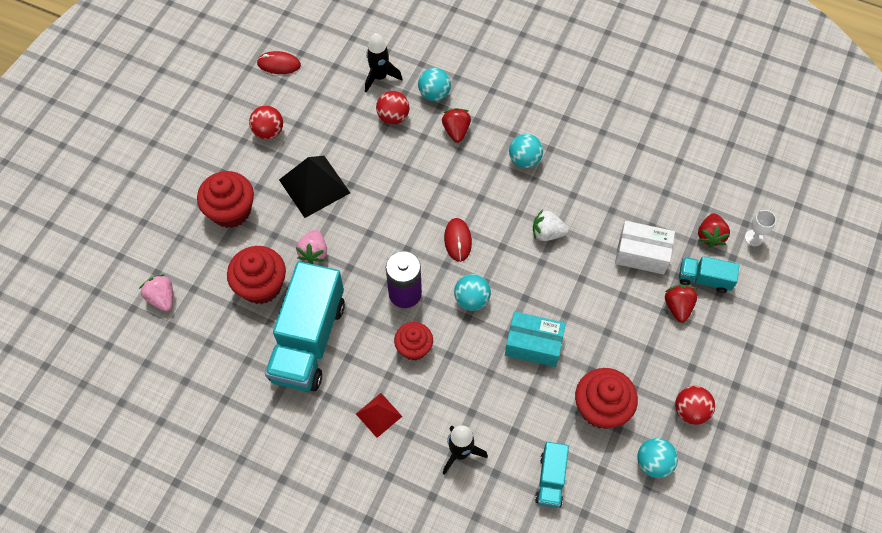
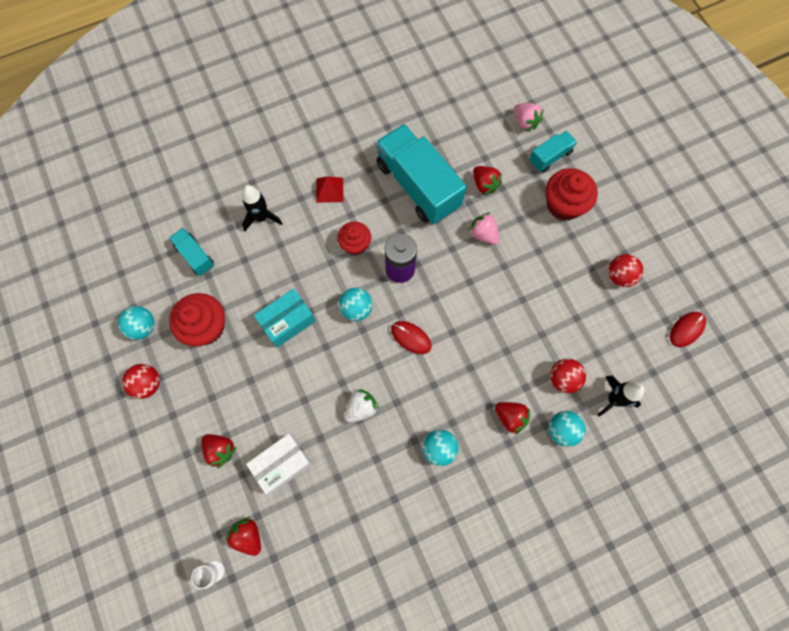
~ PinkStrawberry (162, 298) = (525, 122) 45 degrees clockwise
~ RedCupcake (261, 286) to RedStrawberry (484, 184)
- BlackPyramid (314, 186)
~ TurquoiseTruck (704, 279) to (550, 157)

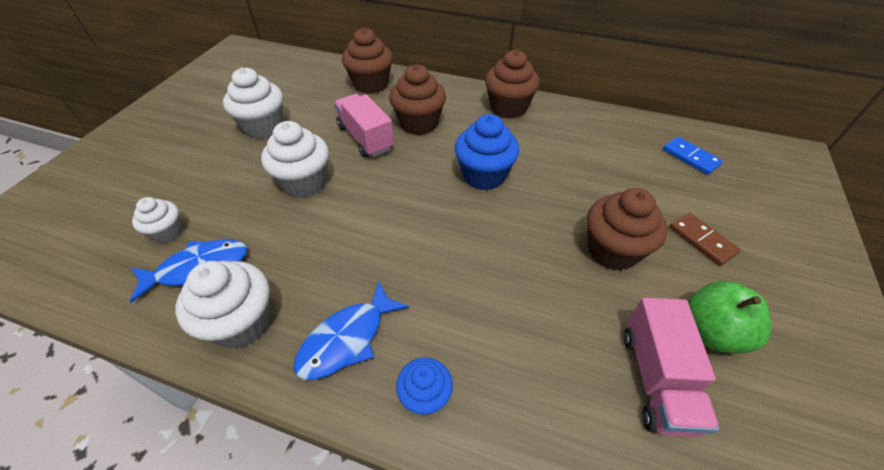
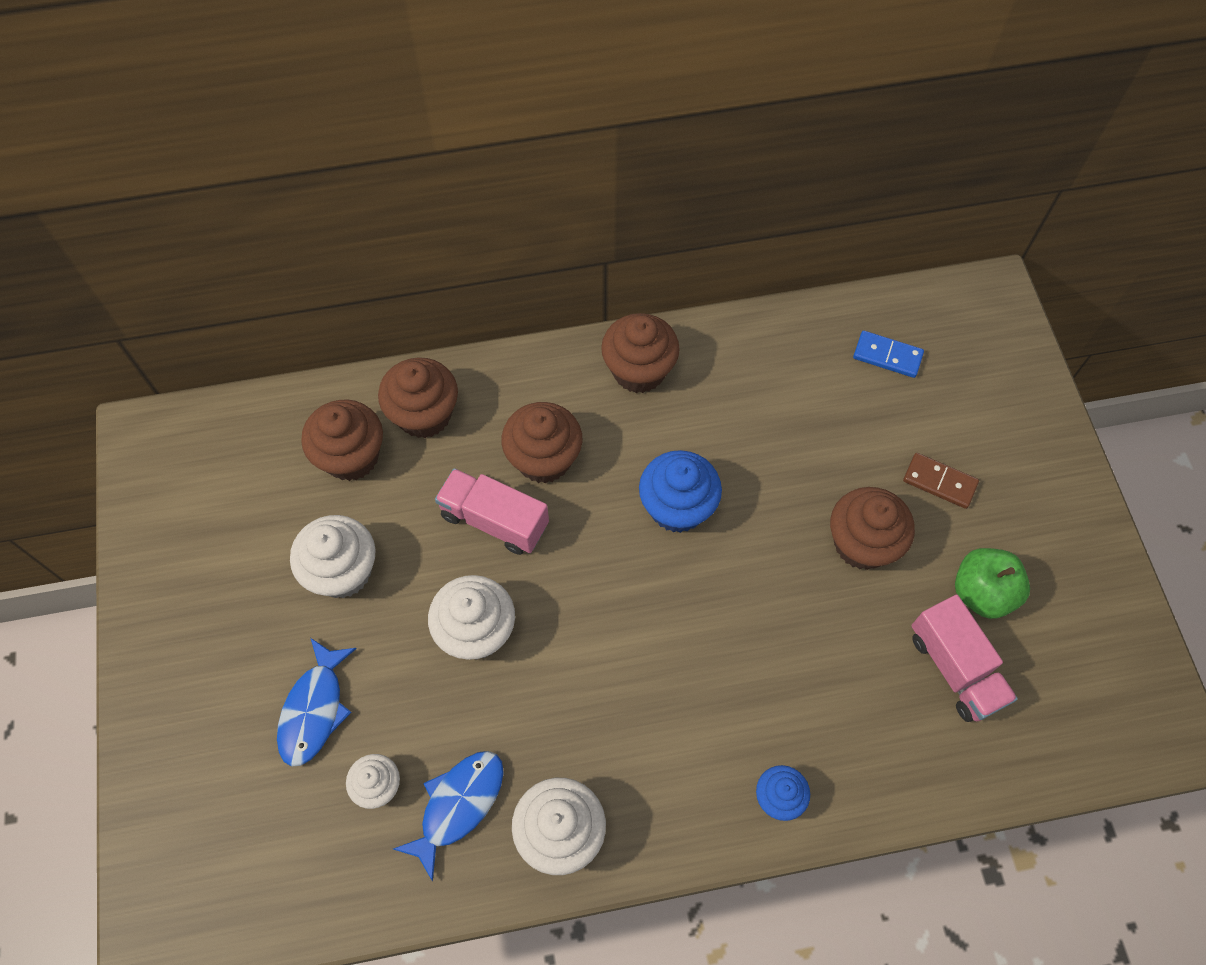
~ BlueFish (347, 339) to (314, 709)
+ BrownCupcake (351, 456)

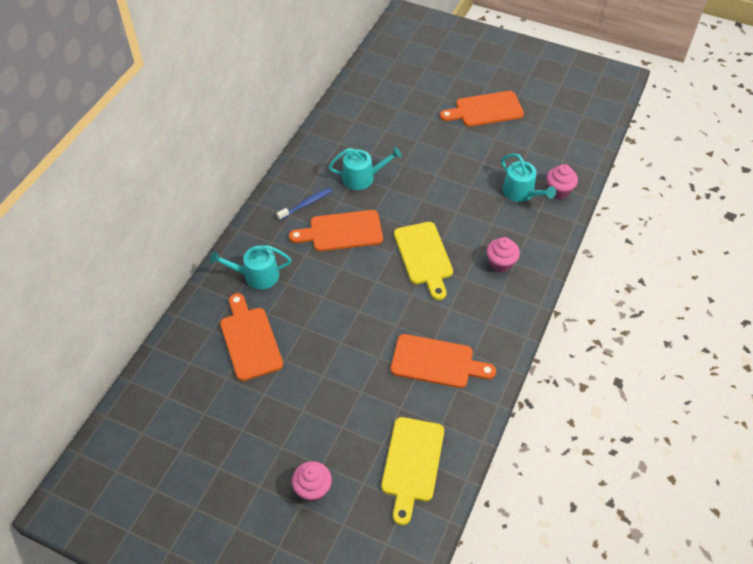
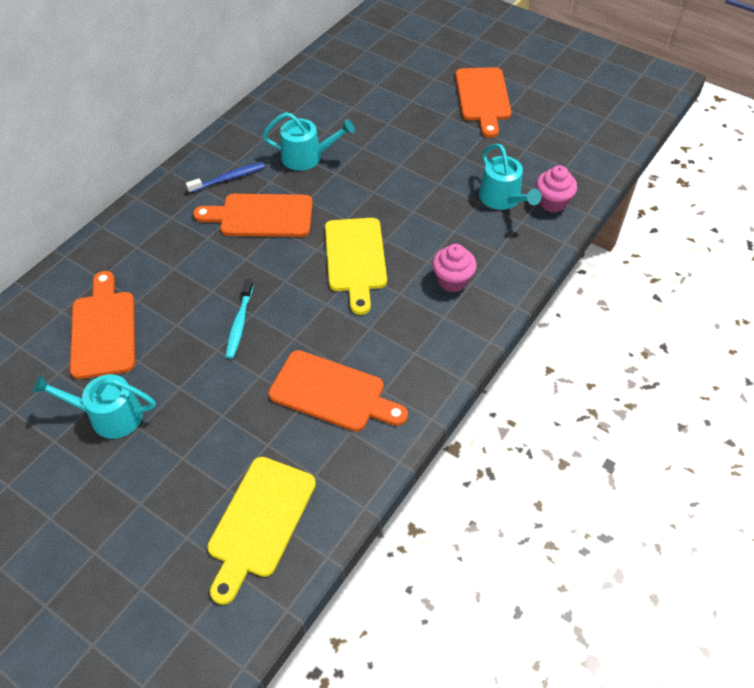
~ TurquoiseWateringCan (256, 275) to (109, 416)
- PinkCupcake (313, 489)
~ OrangeCuttingBoard (485, 110) = (483, 98) 90 degrees counterclockwise
+ TurquoiseToothbrush (239, 323)

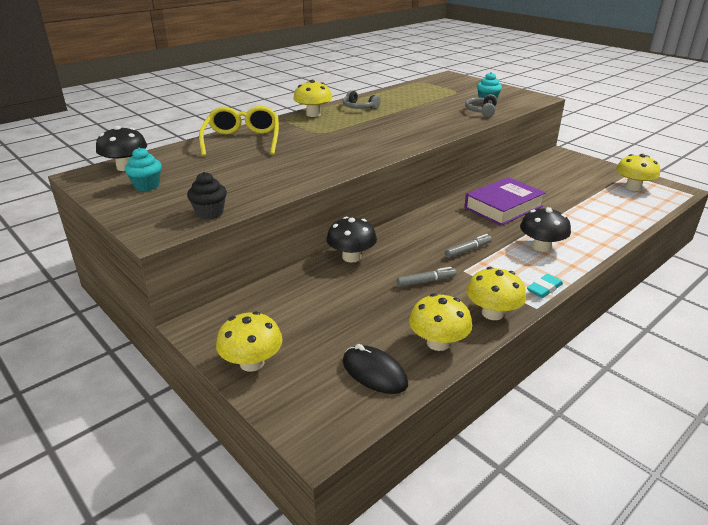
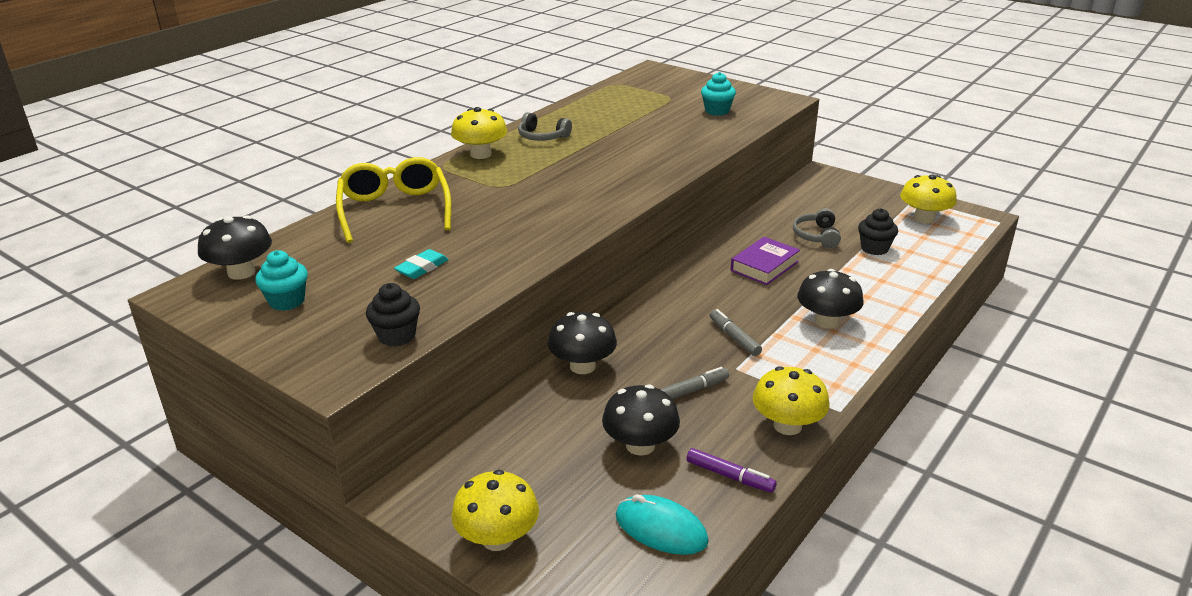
~ BlackMouse (374, 373) to TurquoiseMouse (661, 529)
~ YellowMushroom (438, 343) to PurpleMarker (730, 476)
~ GreyMarker (468, 250) = (734, 337) 75 degrees counterclockwise
~ PurpleBook (503, 207) = (764, 266) x0.67
~ GreyHeadphones (481, 111) to (816, 236)
~ TurquoiseEraser (544, 288) to (422, 268)
+ BlackMushroom (640, 445)
+ BlackCupcake (874, 248)

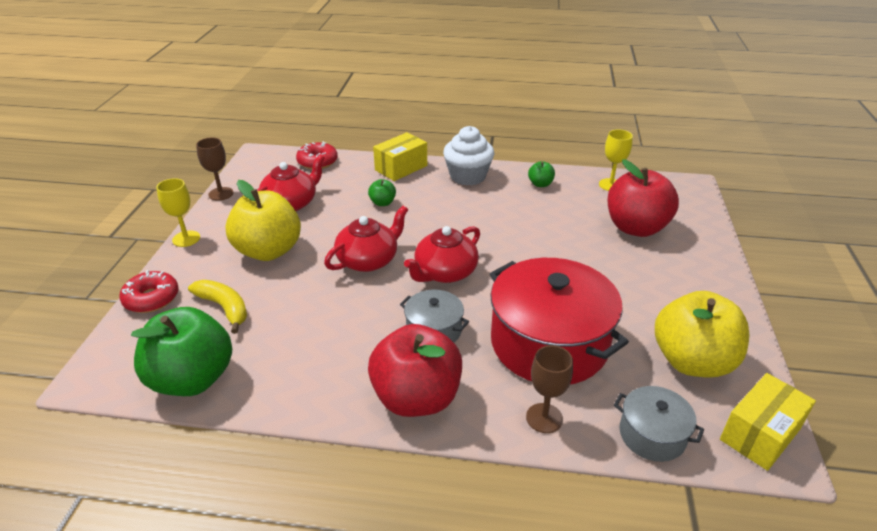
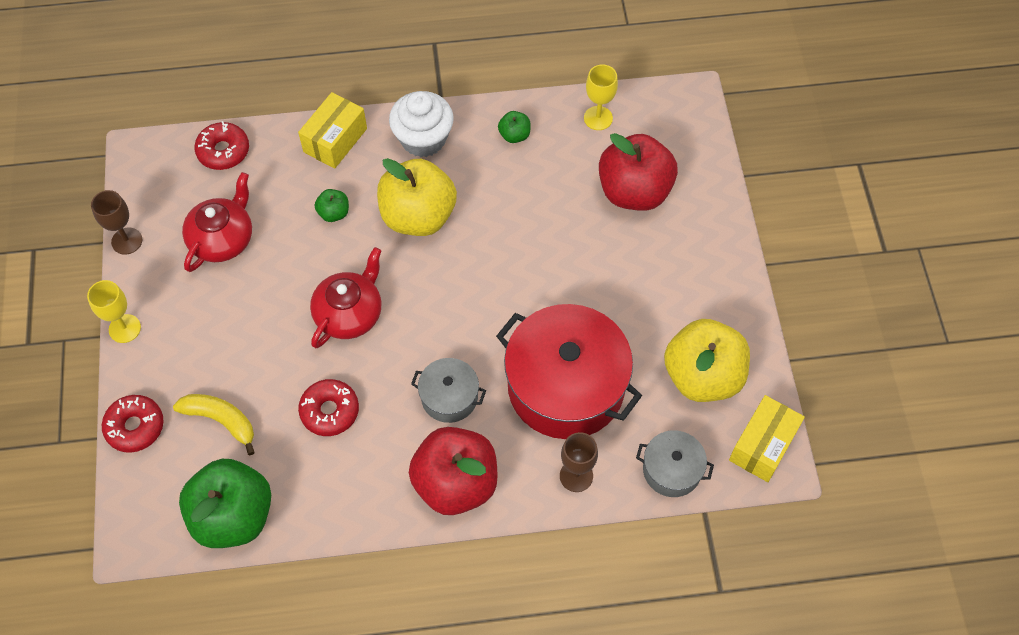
~ YellowApple (268, 251) to (418, 216)
- RedTeapot (444, 272)
+ RedDonut (330, 411)

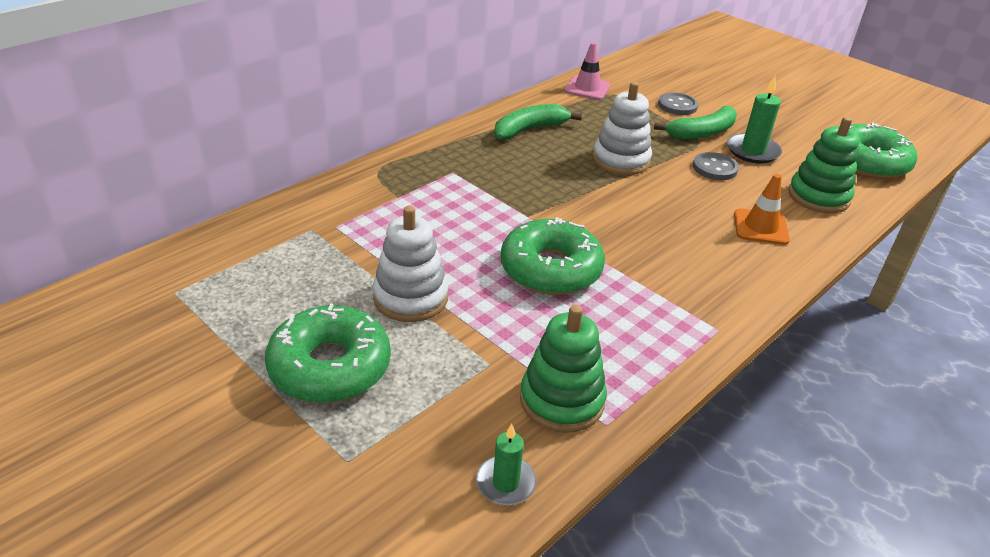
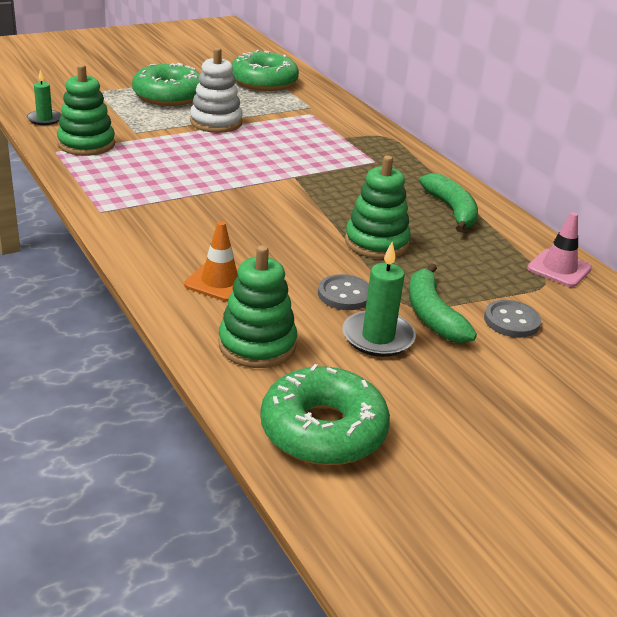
~ GreenDonut (550, 269) to (264, 82)
~ WhiteStackingToy (621, 160) to GreenStackingToy (376, 242)

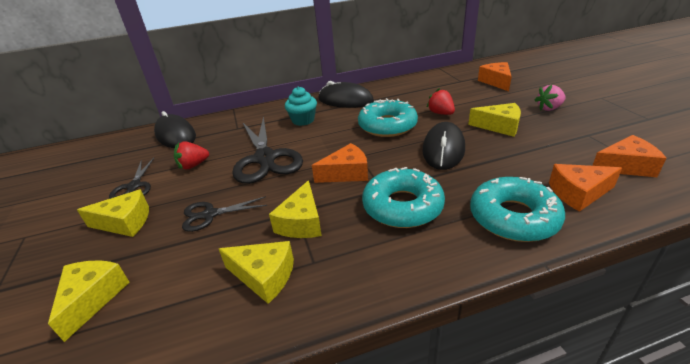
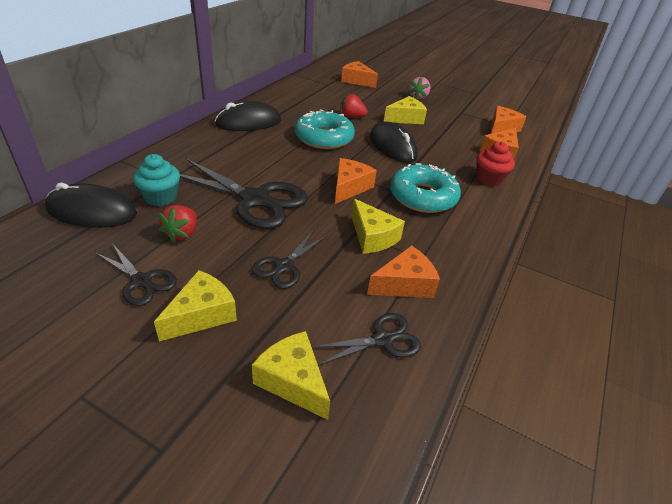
~ YellowCheese (264, 276) to OrangeCheese (404, 284)
~ TurquoiseCupcake (303, 120) to (160, 197)
~ TurquoiseDonut (513, 217) to RedCupcake (489, 179)
+ BlackScissors (383, 339)

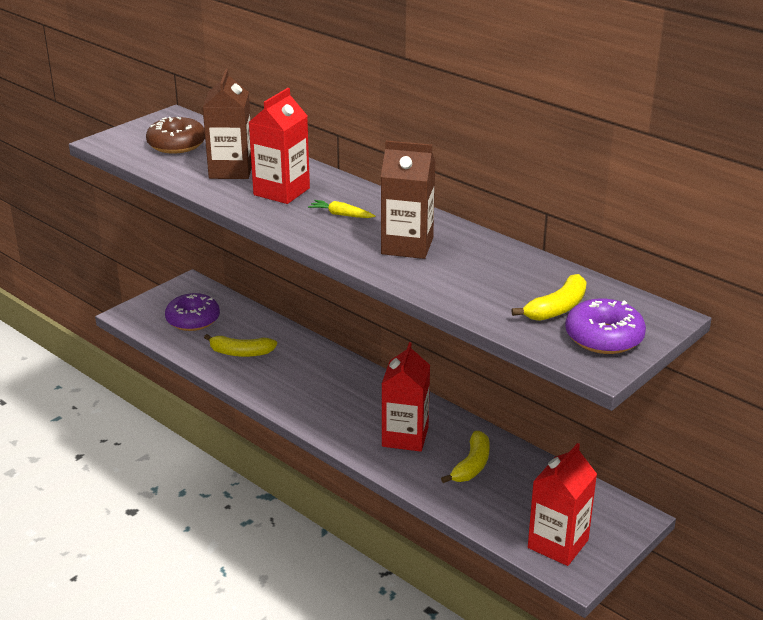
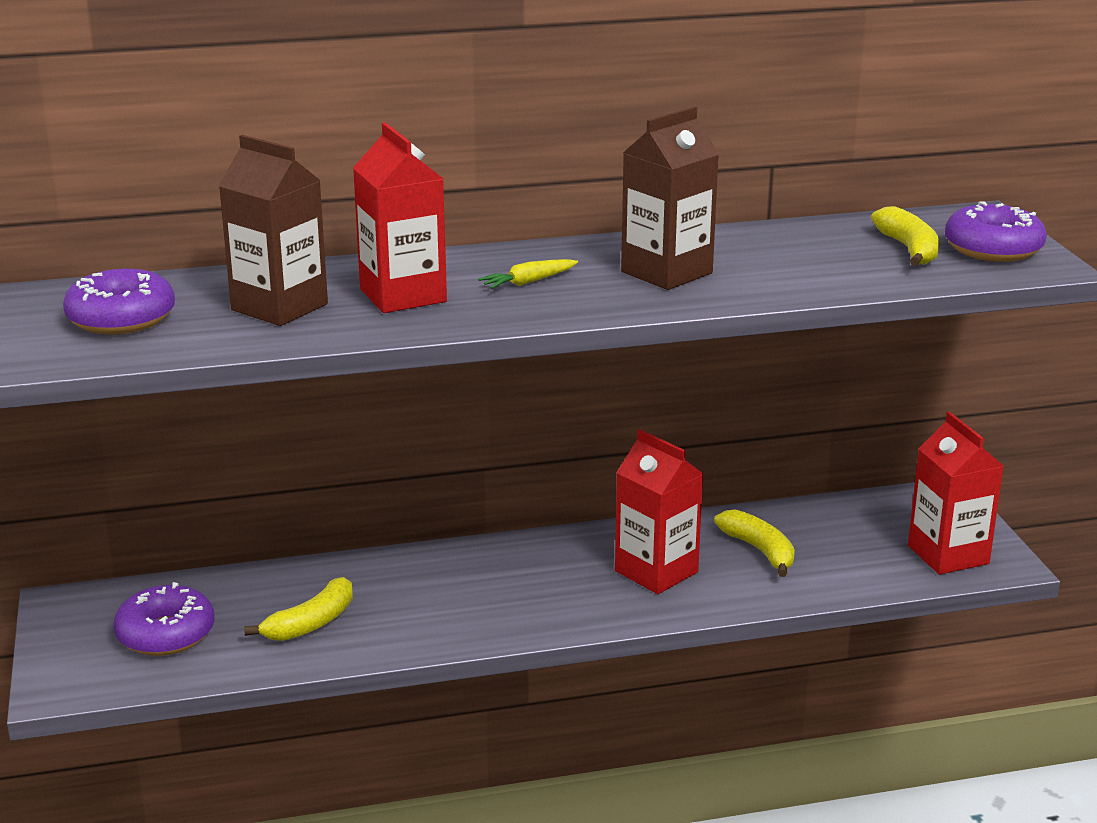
~ BrownDonut (176, 144) to PurpleDonut (121, 318)

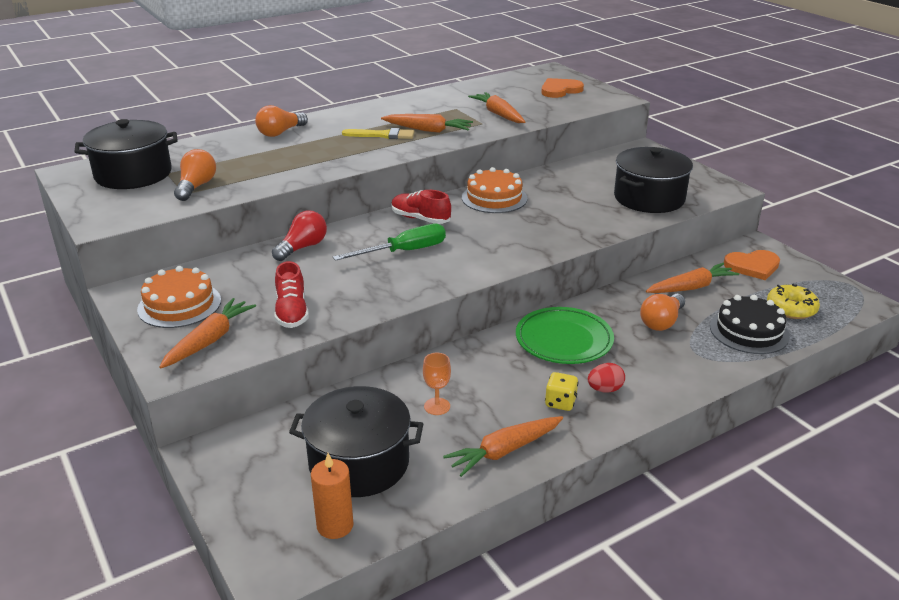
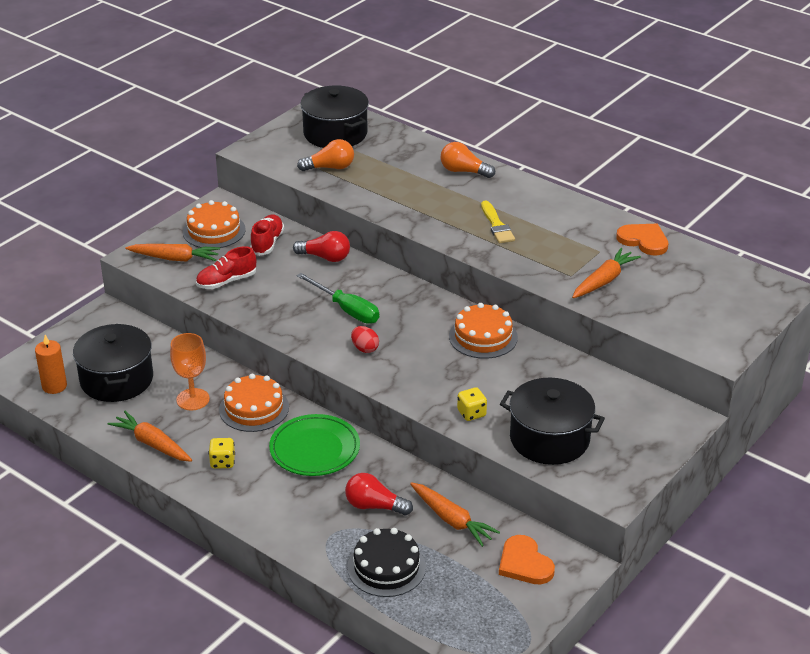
- OrangeCarrot (428, 130)
~ RedShoe (420, 219) to (267, 243)
~ OrangeGoblet (437, 406) = (193, 399) x1.56
~ OrangeHeart (560, 90) to (644, 240)
~ RedEgg (605, 389) to (365, 348)
~ OrangeLightBulb (661, 322) to RedLightBulb (374, 506)
- YellowDonut (791, 308)
+ OrangeCake (254, 408)
+ YellowDice (471, 413)

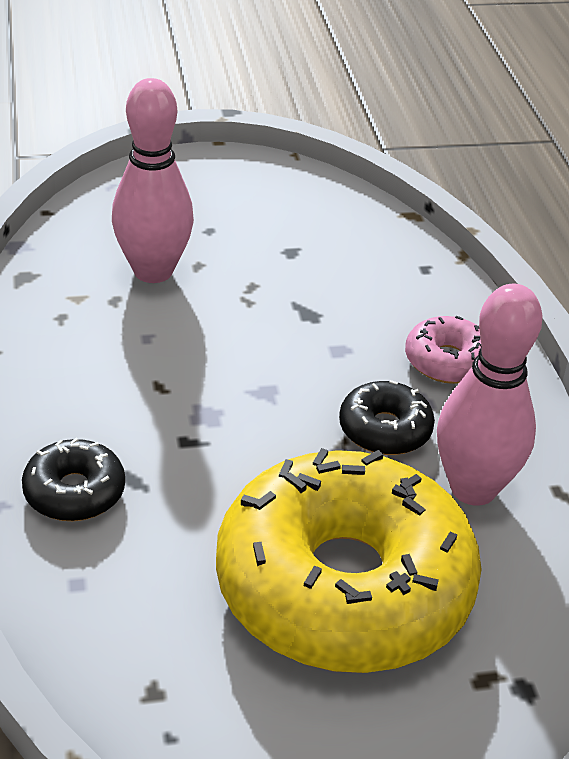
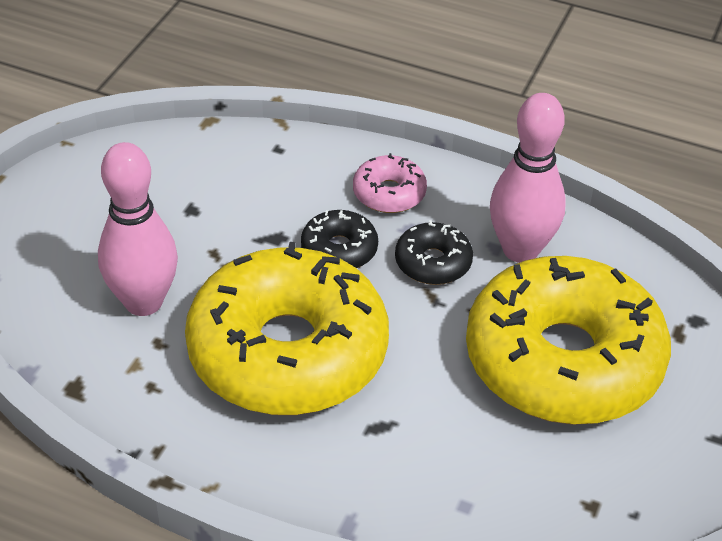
~ BlackDonut (74, 492) to (339, 250)
+ YellowDonut (288, 352)

